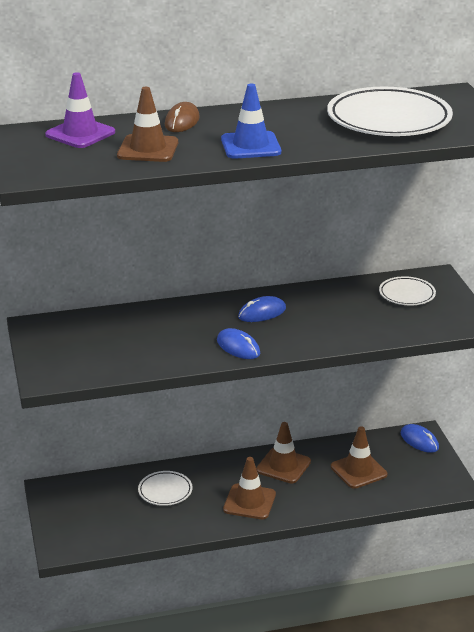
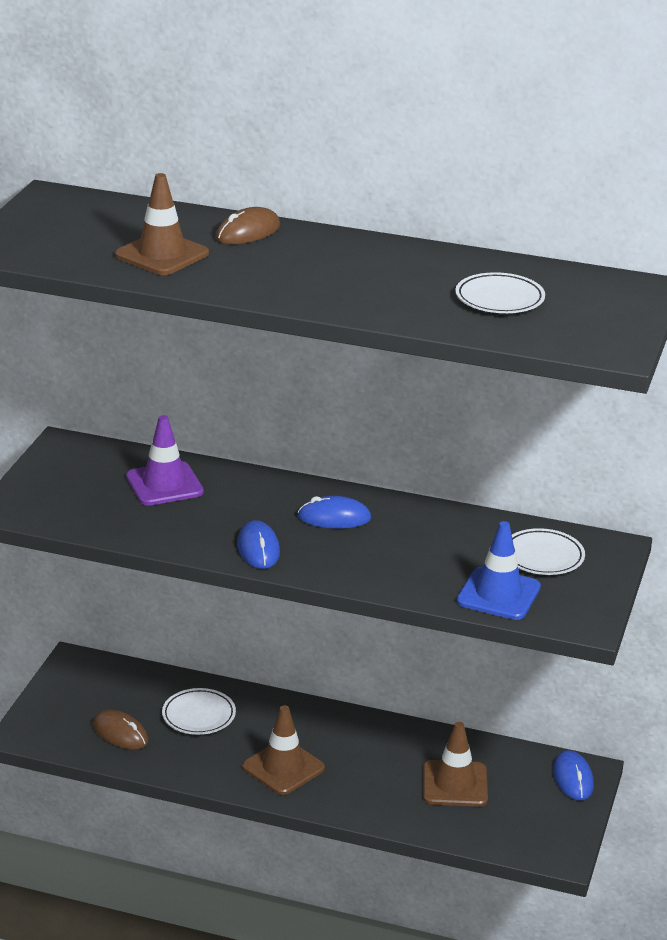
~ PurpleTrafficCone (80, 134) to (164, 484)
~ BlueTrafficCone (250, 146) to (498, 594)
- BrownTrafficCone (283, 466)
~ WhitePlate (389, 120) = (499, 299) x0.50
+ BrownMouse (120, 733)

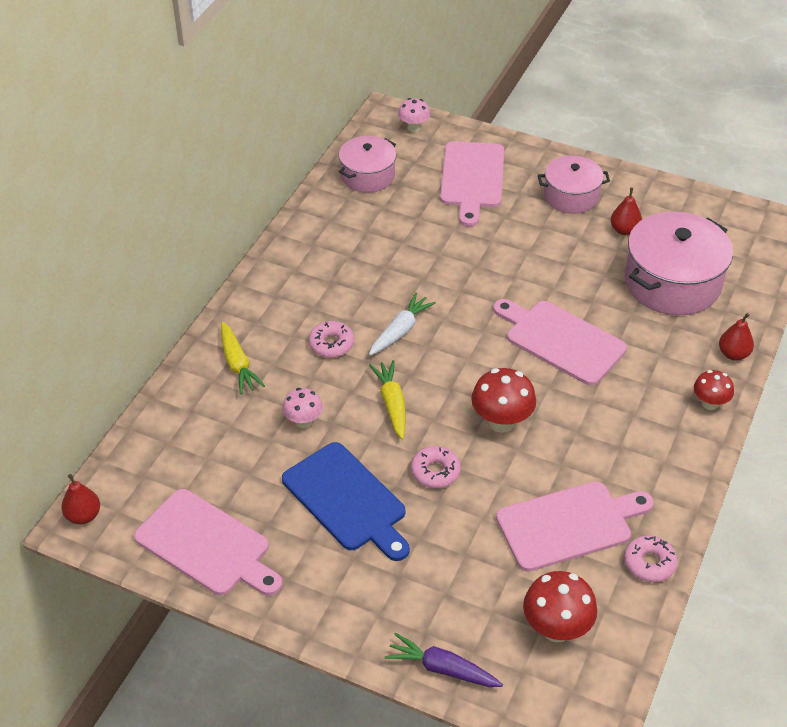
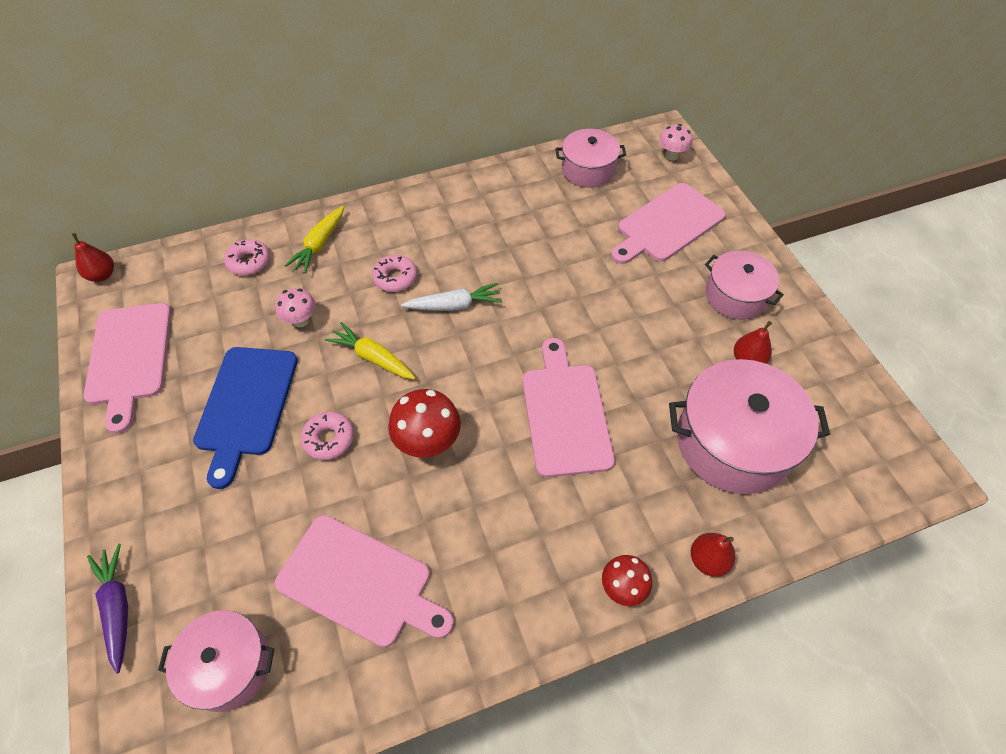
~ YellowCarrot (392, 404) = (373, 357) 90 degrees counterclockwise
~ RedMushroom (556, 629) to PinkPot (229, 665)
~ PinkDonut (649, 563) to (249, 262)

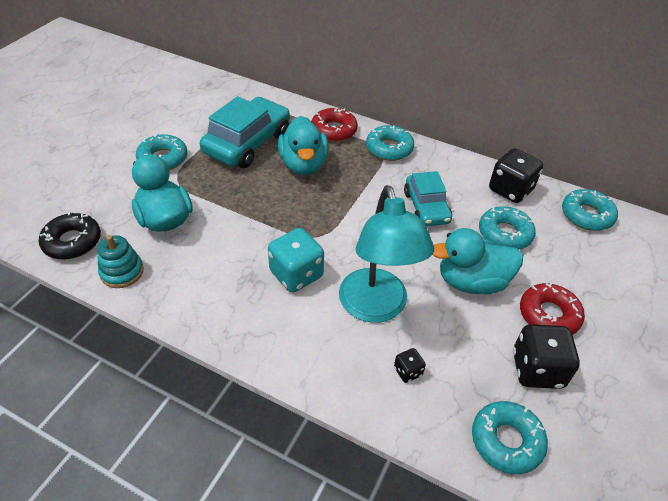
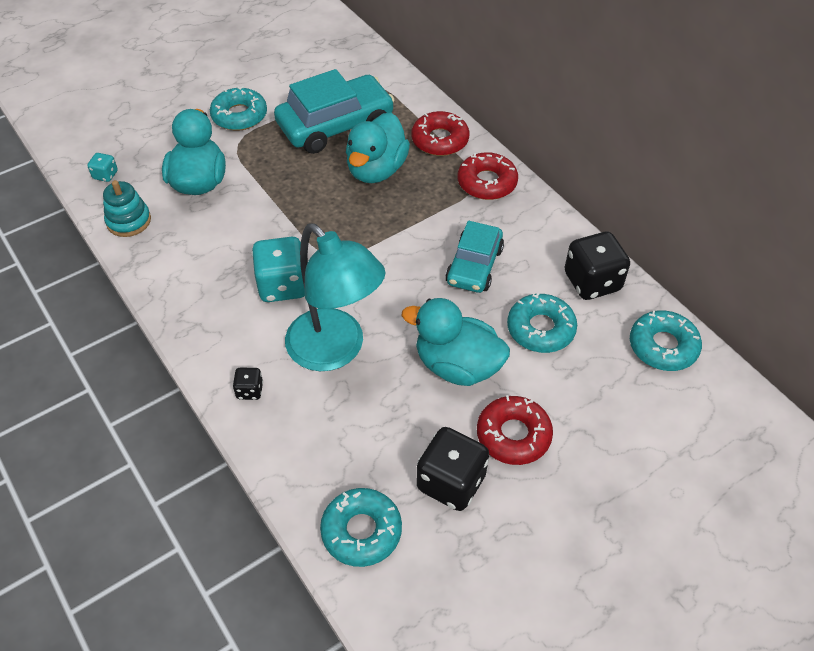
~ BlackDonut (72, 242) to TurquoiseDice (105, 175)
~ TurquoiseLamp (376, 308) = (335, 351) 60 degrees counterclockwise
~ TurquoiseDonut (389, 148) to RedDonut (487, 182)
~ BlackDice (408, 371) to (250, 390)

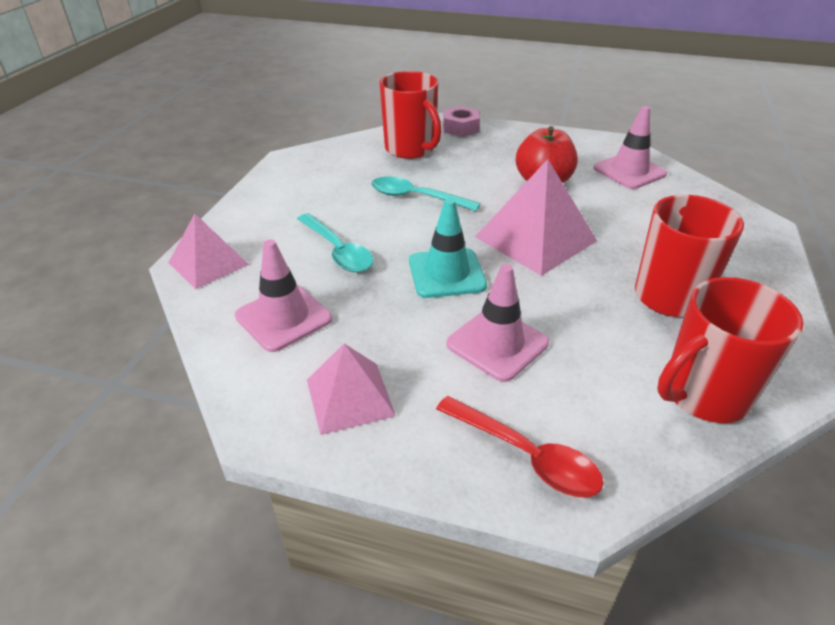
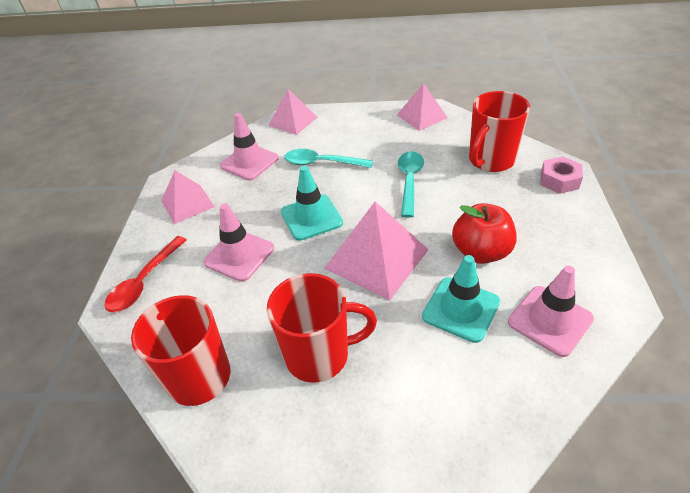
~ TurquoiseSpoon (337, 251) = (322, 163) 60 degrees clockwise
+ PinkPyramid (421, 116)
+ TurquoiseTrafficCone (461, 309)

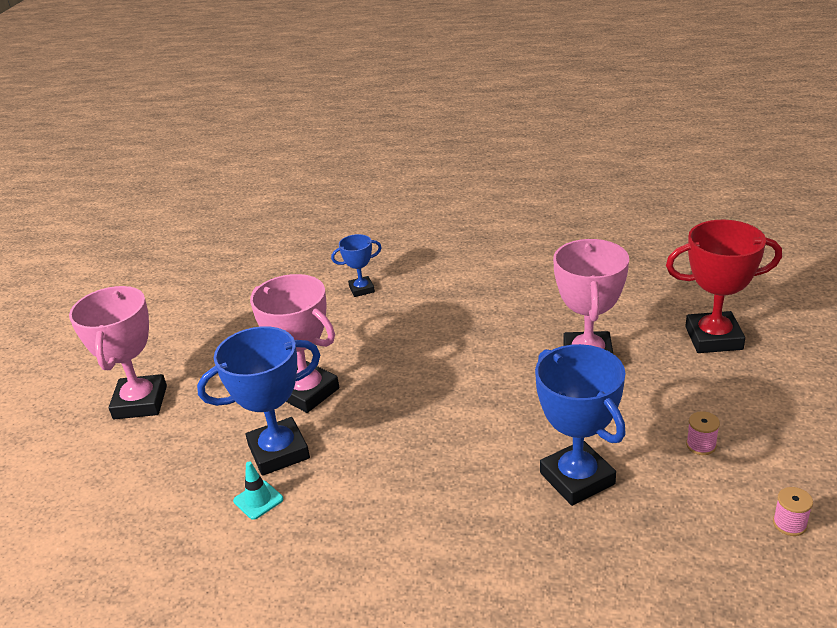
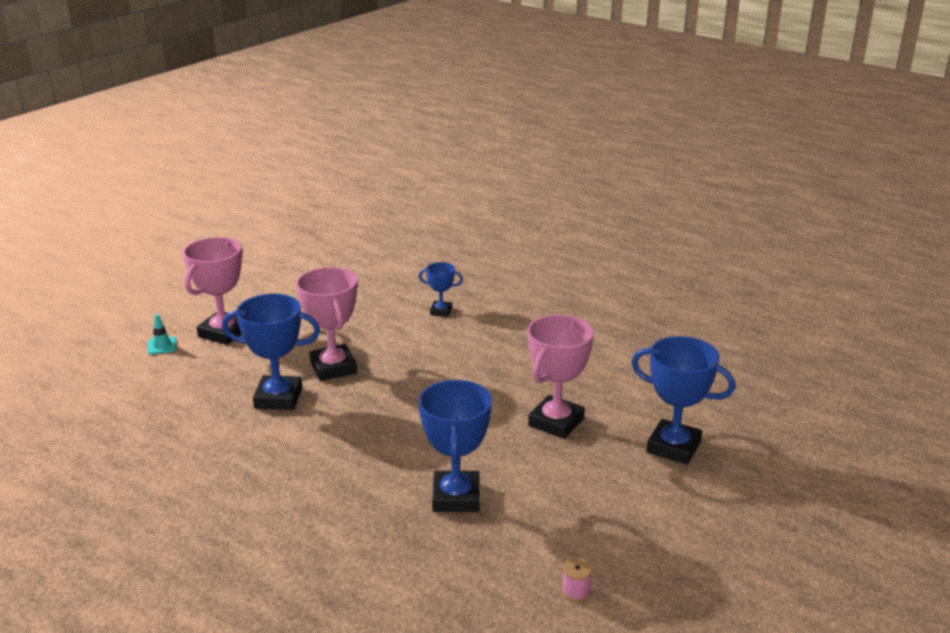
~ TurquoiseTrafficCone (258, 500) to (162, 346)
~ RedTrophy (713, 338) to BlueTrophy (673, 447)
- PinkSpool (701, 445)

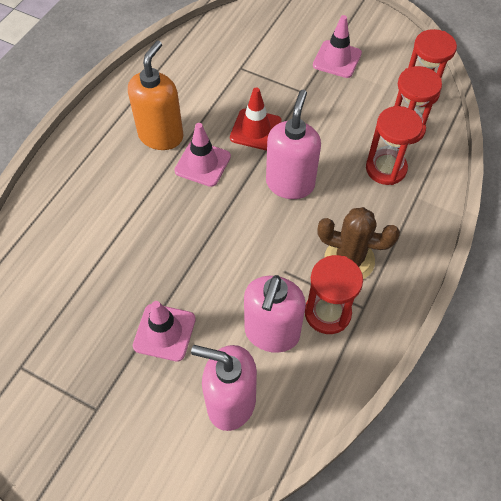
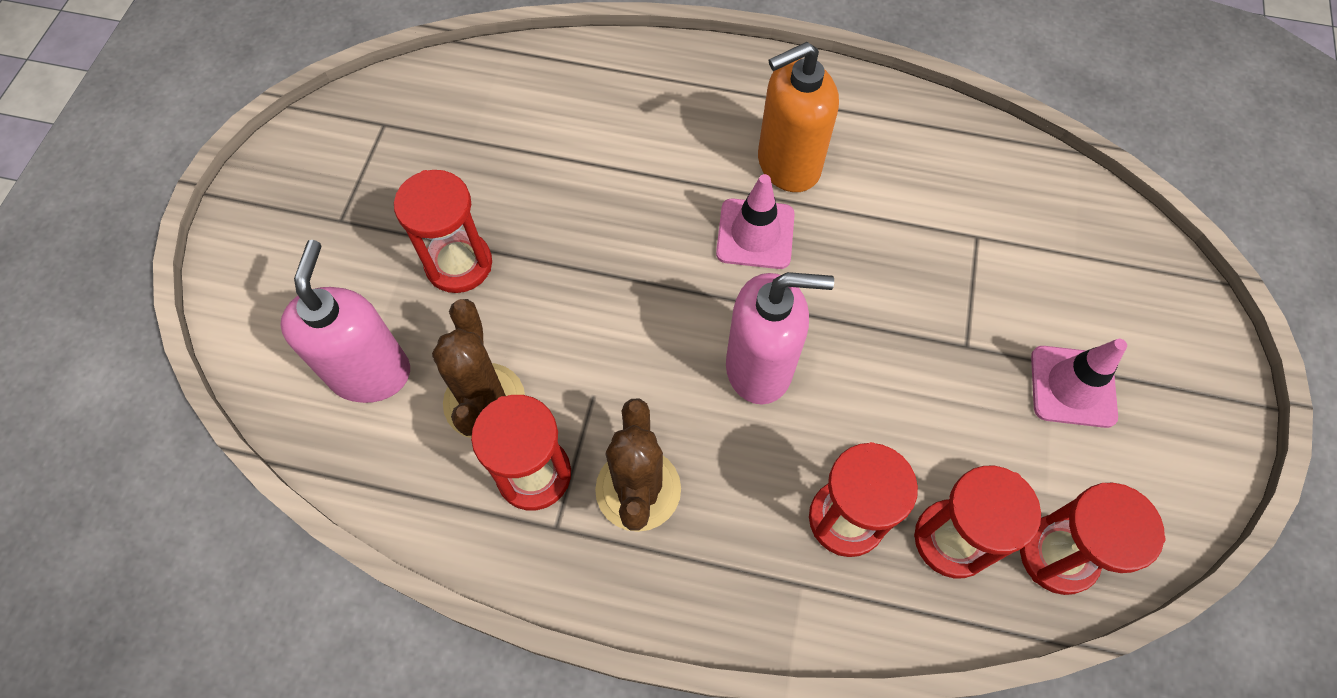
~ OrangeSoapDispenser (161, 136) = (787, 165) 150 degrees clockwise
~ PinkTrafficCone (164, 332) to RedHourglass (459, 264)
- RedTrafficCone (255, 129)
~ PinkSoapDispenser (272, 333) to BrownCactus (484, 401)

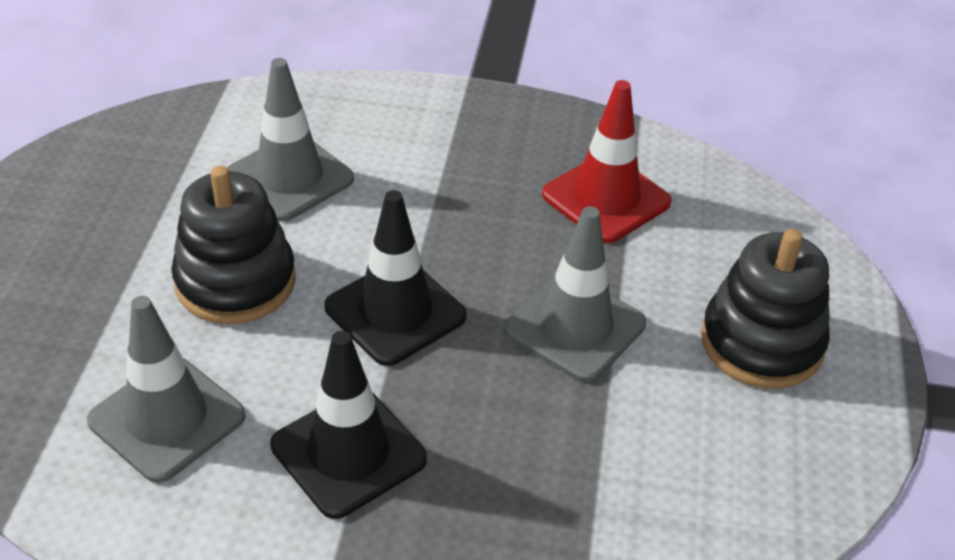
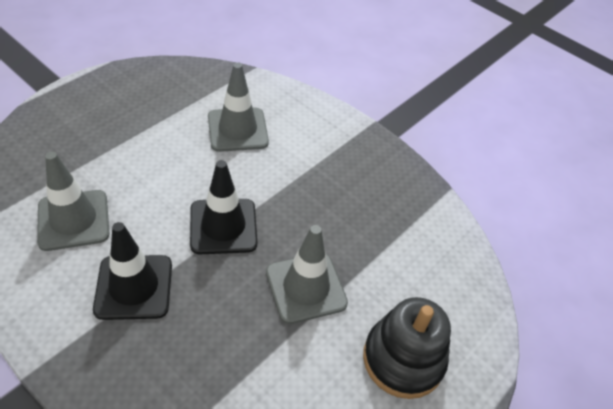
- BlackStackingToy (235, 281)
- RedTrafficCone (606, 198)

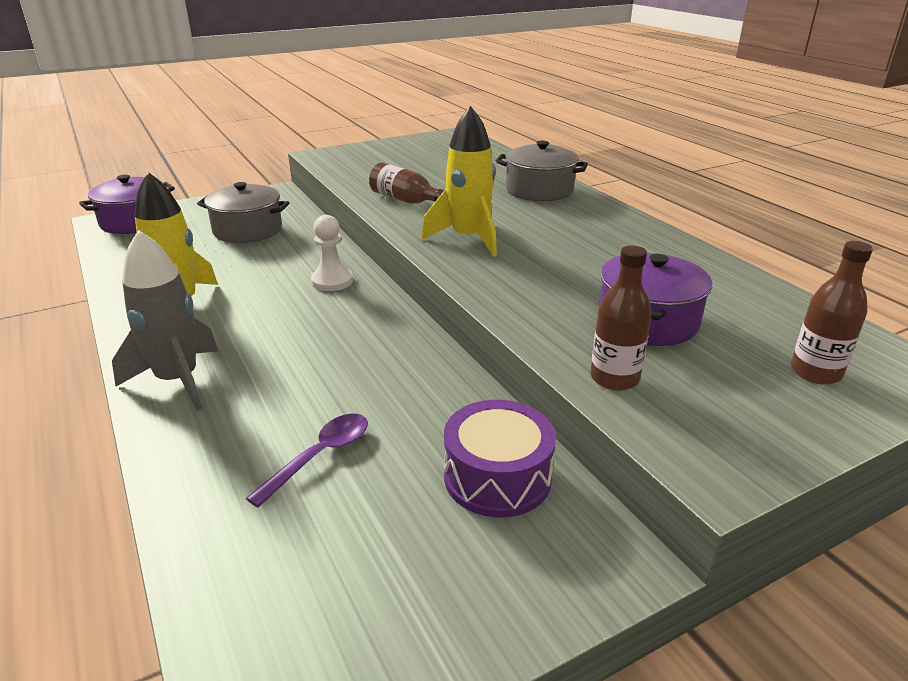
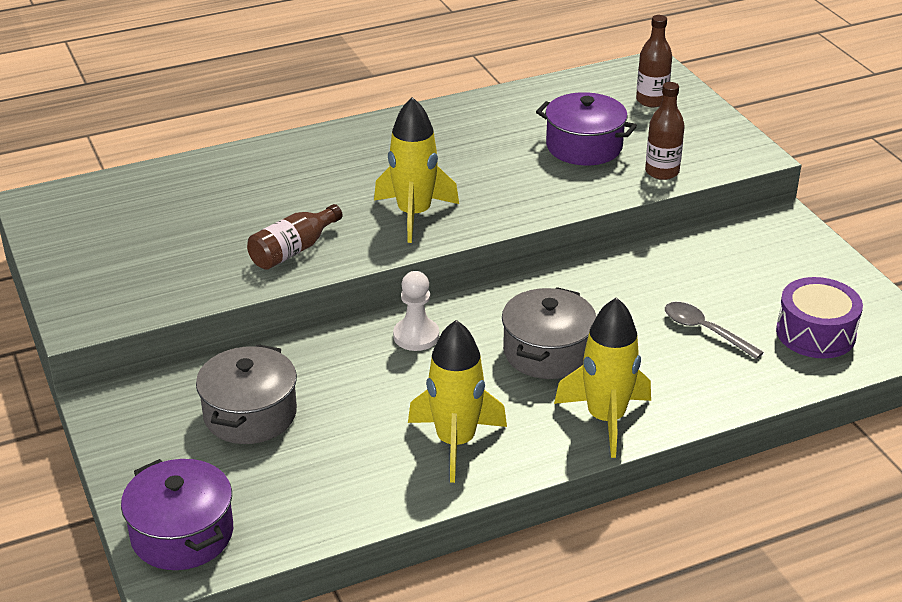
~ GreyRocket (178, 380) to YellowRocket (606, 419)
~ PurpleSpoon (320, 456) to GreySpoon (705, 331)
~ PurpleDrum (497, 477) to (815, 333)
~ GreyPot (539, 190) to (547, 352)

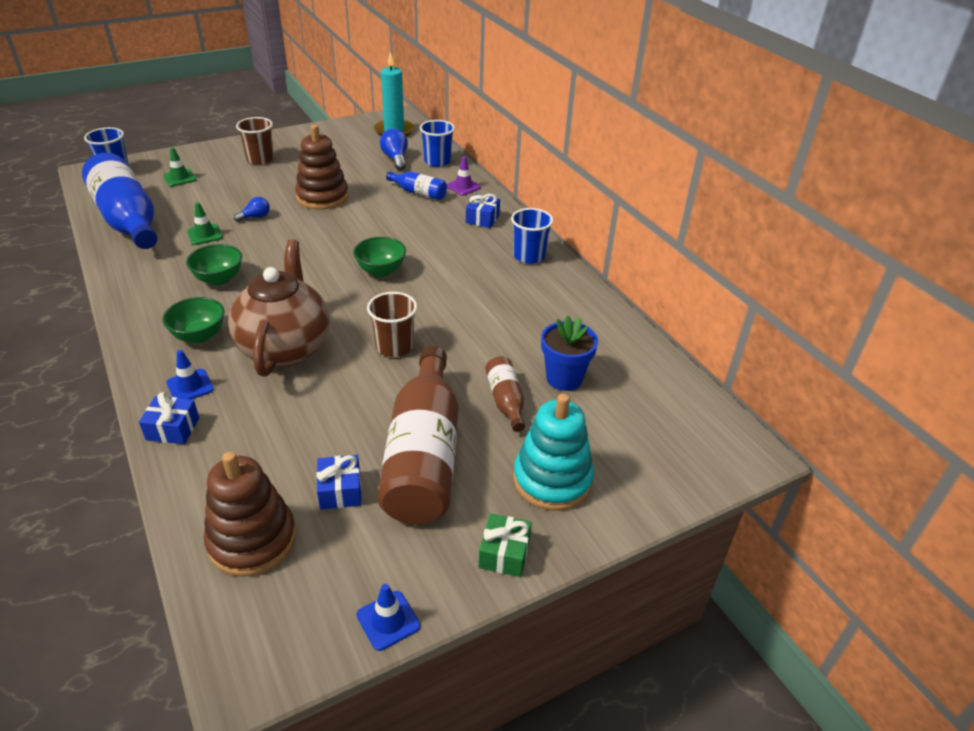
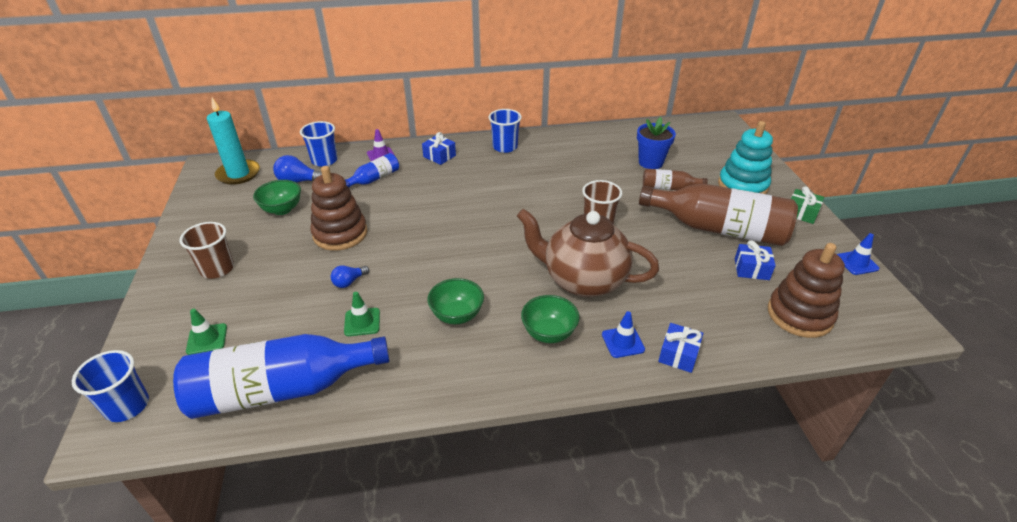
~ BlueLightBulb (255, 217) = (349, 282) 120 degrees counterclockwise
~ GreenBowl (381, 271) to (282, 209)

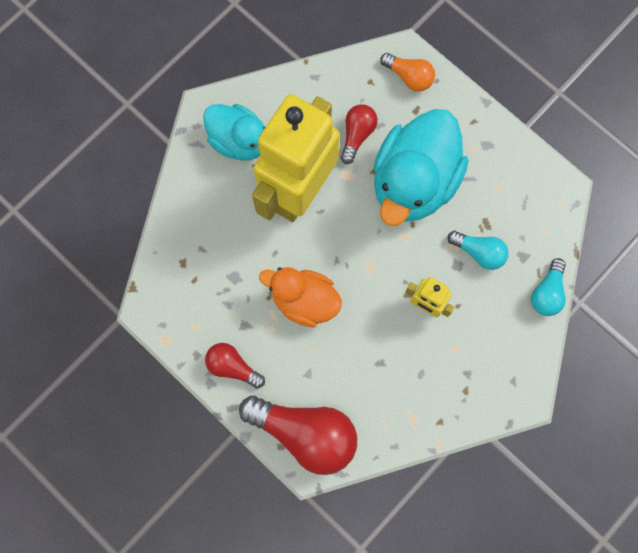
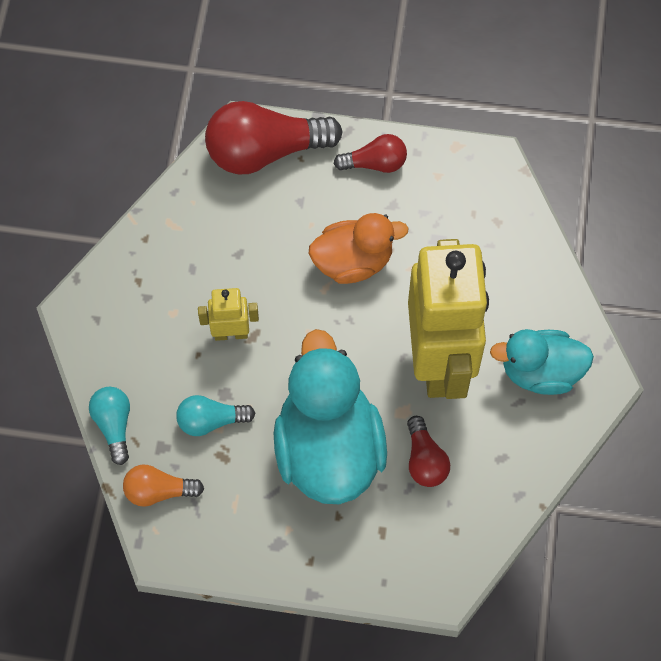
~ OrangeLightBulb (409, 77) to (159, 491)

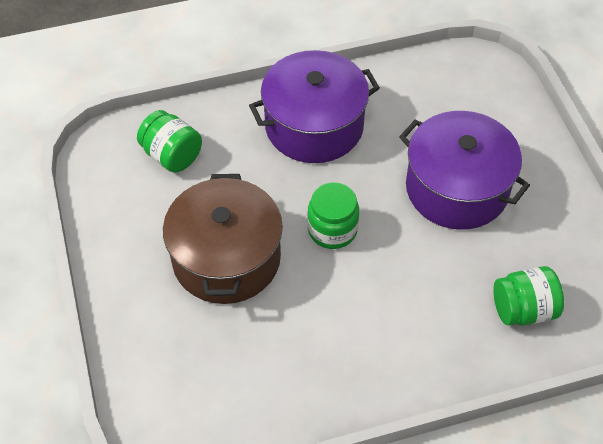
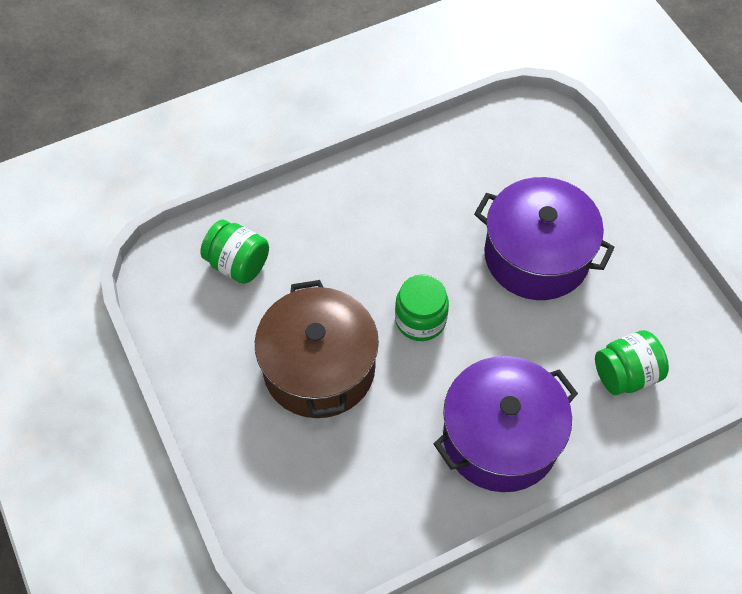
~ PurplePot (314, 126) to (500, 438)

